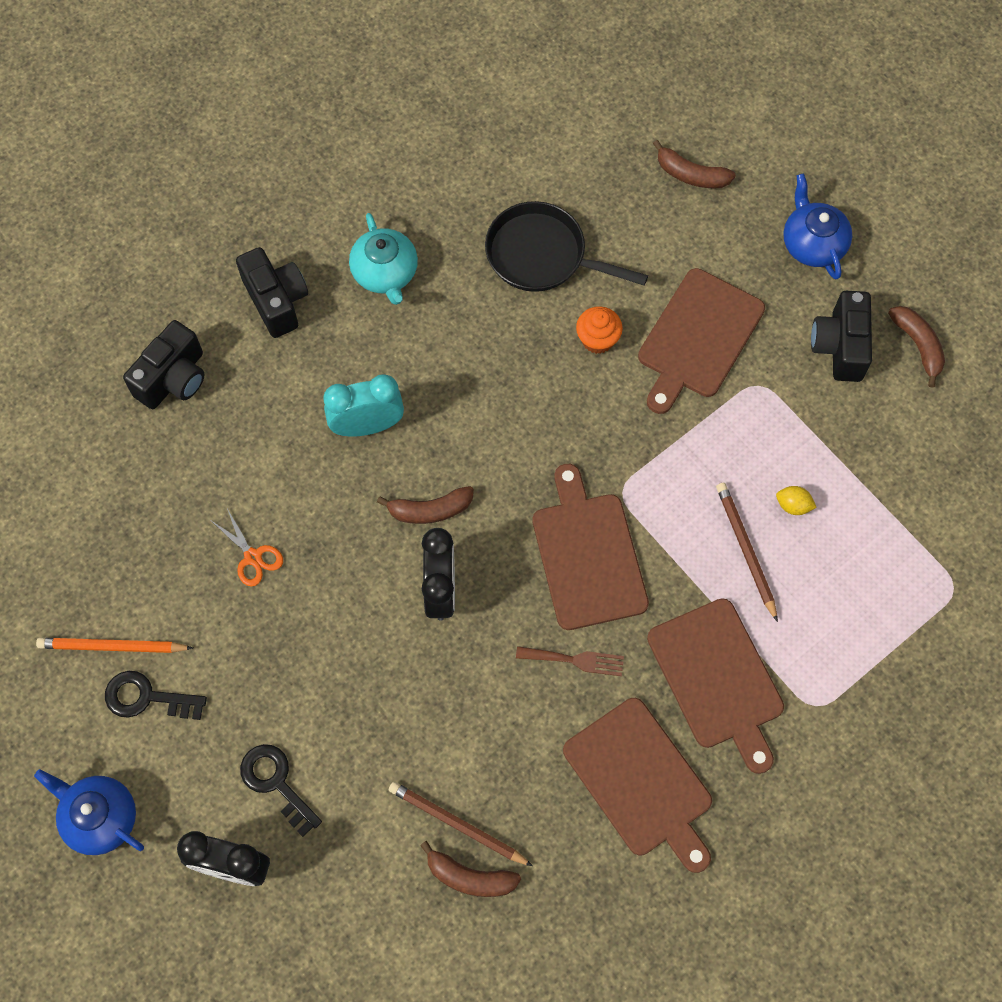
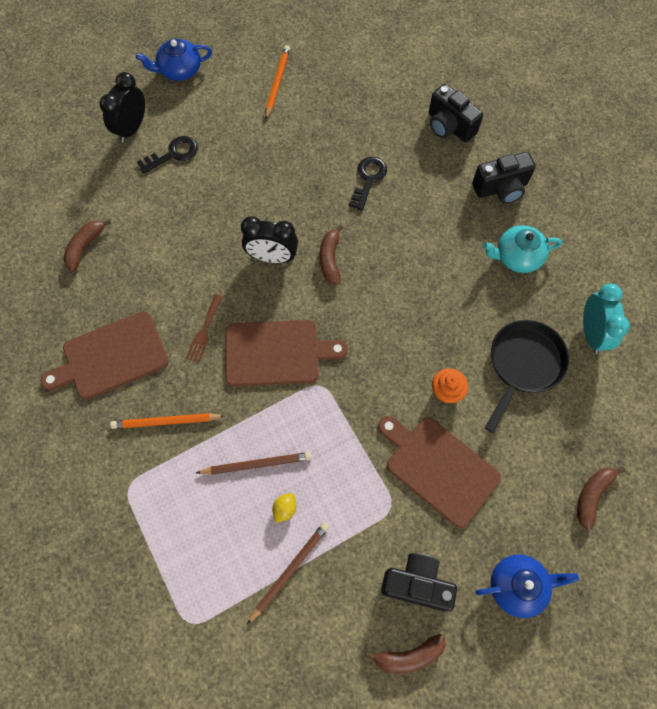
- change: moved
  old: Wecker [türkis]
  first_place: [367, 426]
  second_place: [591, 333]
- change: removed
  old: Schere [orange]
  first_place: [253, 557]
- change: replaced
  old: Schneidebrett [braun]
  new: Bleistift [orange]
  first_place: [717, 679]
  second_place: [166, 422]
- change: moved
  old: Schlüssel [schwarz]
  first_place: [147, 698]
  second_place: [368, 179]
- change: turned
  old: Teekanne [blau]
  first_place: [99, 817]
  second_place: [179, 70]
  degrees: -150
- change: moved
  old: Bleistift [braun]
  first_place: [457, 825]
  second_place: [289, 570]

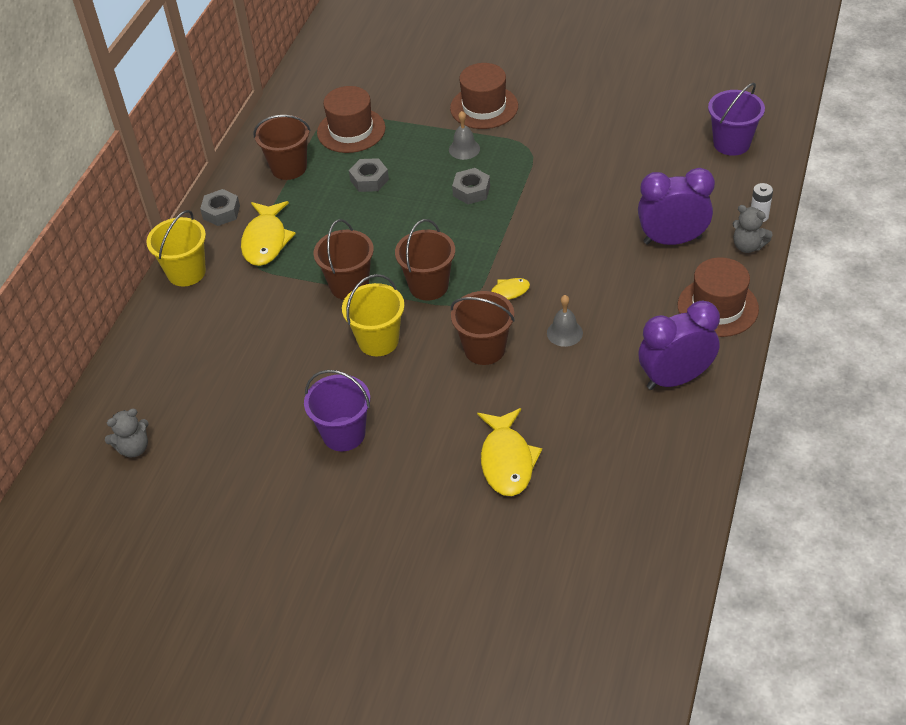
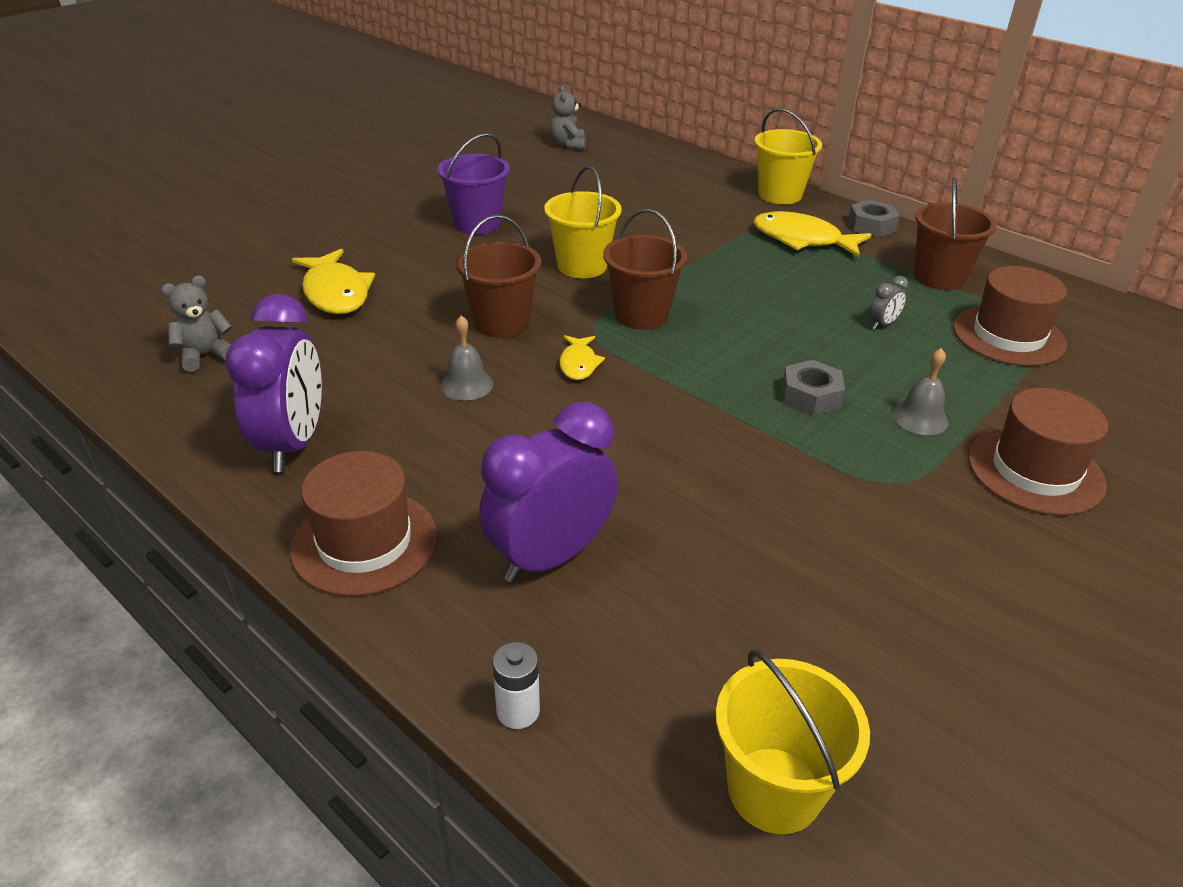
- change: recoloured
  old: Eimer [lila]
  new: Eimer [gelb]
  first_place: [731, 143]
  second_place: [774, 789]
- change: replaced
  old: Sechskantmutter [grau]
  new: Wecker [grau]
  first_place: [369, 180]
  second_place: [883, 324]
- change: turned
  old: Wecker [lila]
  first_place: [672, 240]
  second_place: [550, 557]
  degrees: -150
- change: moved
  old: Teddybär [grau]
  first_place: [748, 246]
  second_place: [205, 355]
- change: removed
  old: Eimer [braun]
  first_place: [349, 285]
- change: turned
  old: Fisch [gelb]
  first_place: [507, 460]
  second_place: [336, 293]
  degrees: -135

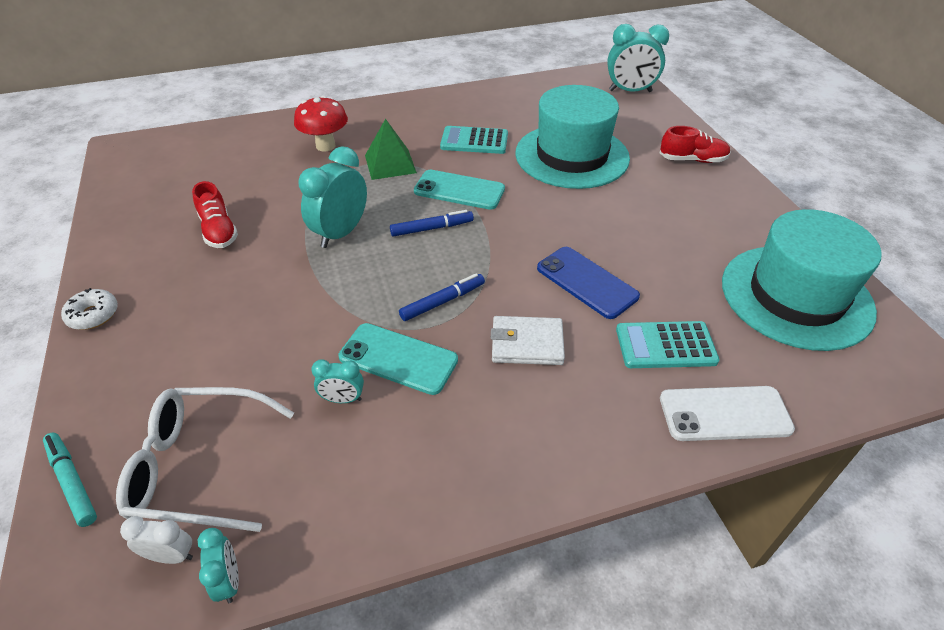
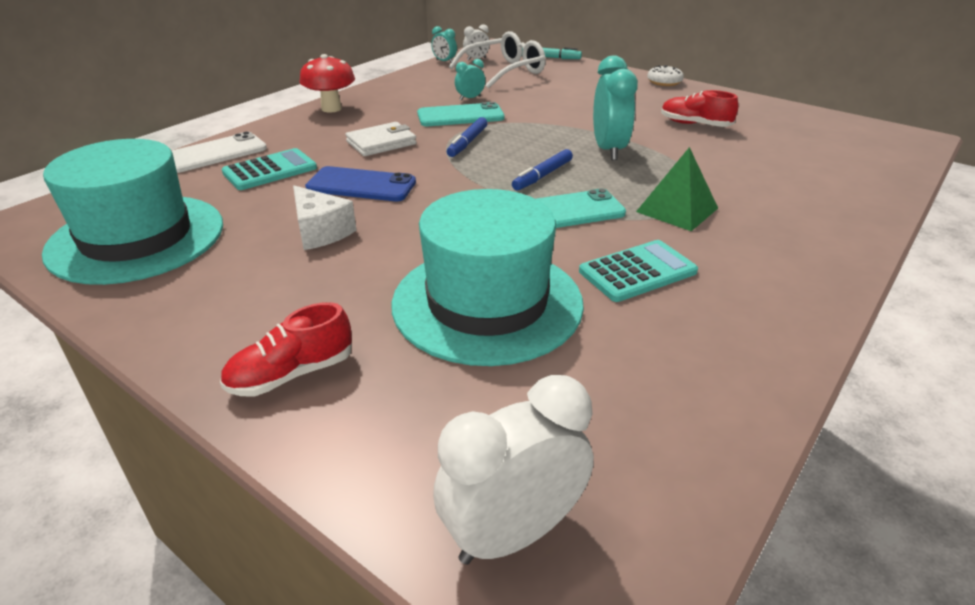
- change: recoloured
  old: Wecker [türkis]
  new: Wecker [weiß]
  first_place: [630, 91]
  second_place: [512, 534]
- change: moved
  old: Pilz [rot]
  first_place: [325, 146]
  second_place: [331, 108]
- change: added
  new: Käse [weiß]
  second_place: [320, 232]

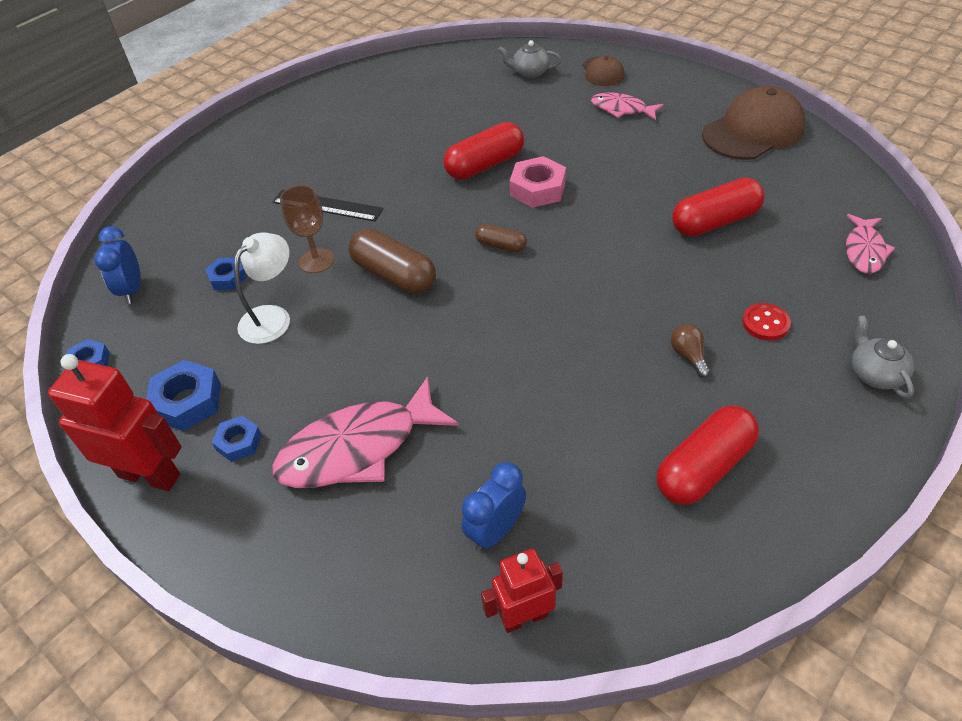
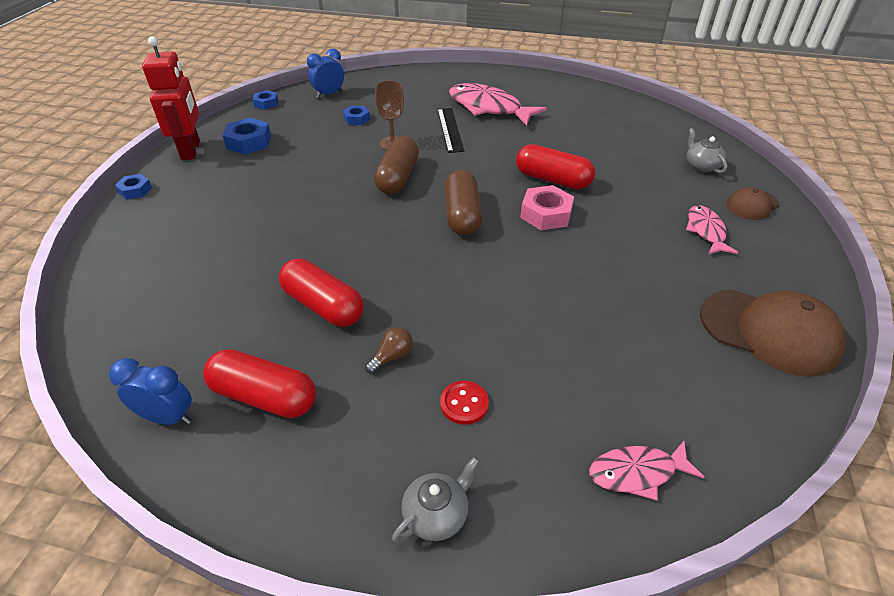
- change: moved
  old: Kapsel [rot]
  first_place: [715, 222]
  second_place: [323, 306]
- change: resized
  old: Kapsel [braun]
  first_place: [501, 245]
  second_place: [462, 215]
  factor: 1.86
- change: removed
  old: Lampe [weiß]
  first_place: [272, 317]
- change: moved
  old: Fisch [rosa]
  first_place: [357, 448]
  second_place: [488, 108]
- change: moved
  old: Sechskantmutter [blau]
  first_place: [239, 442]
  second_place: [135, 190]
- change: moved
  old: Wecker [blau]
  first_place: [496, 530]
  second_place: [168, 417]
- change: removed
  old: Roboter [rot]
  first_place: [524, 617]

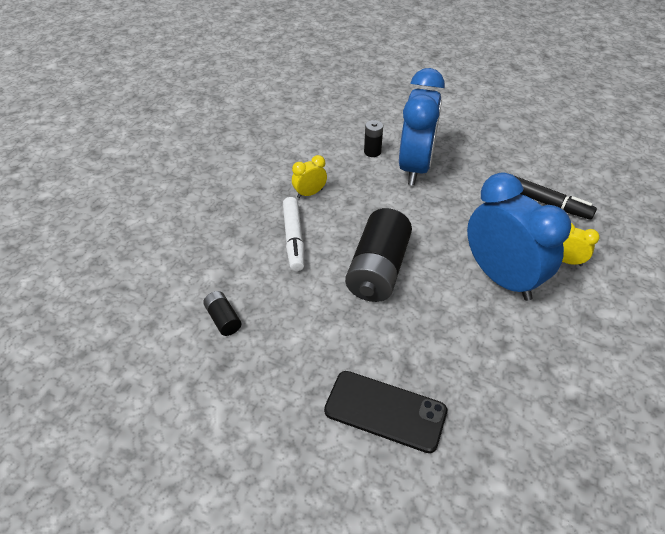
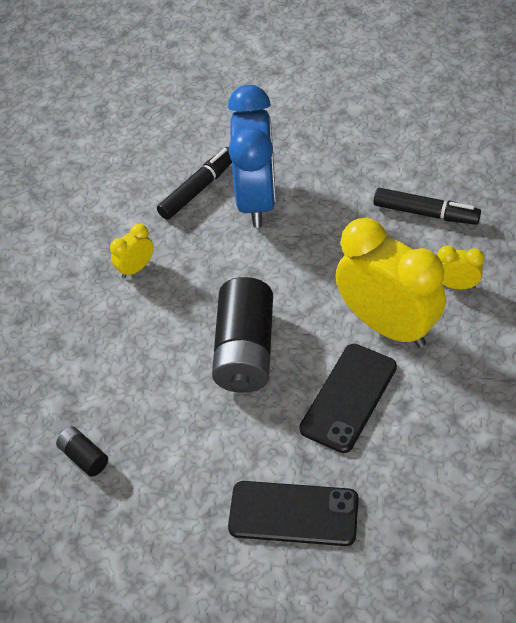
- change: replaced
  old: Batterie [schwarz]
  new: Filzstift [schwarz]
  first_place: [372, 152]
  second_place: [198, 189]
- change: recoloured
  old: Wecker [blau]
  new: Wecker [gelb]
  first_place: [501, 278]
  second_place: [388, 325]
- change: removed
  old: Filzstift [weiß]
  first_place: [294, 238]
- change: added
  new: Handy [schwarz]
  second_place: [348, 398]

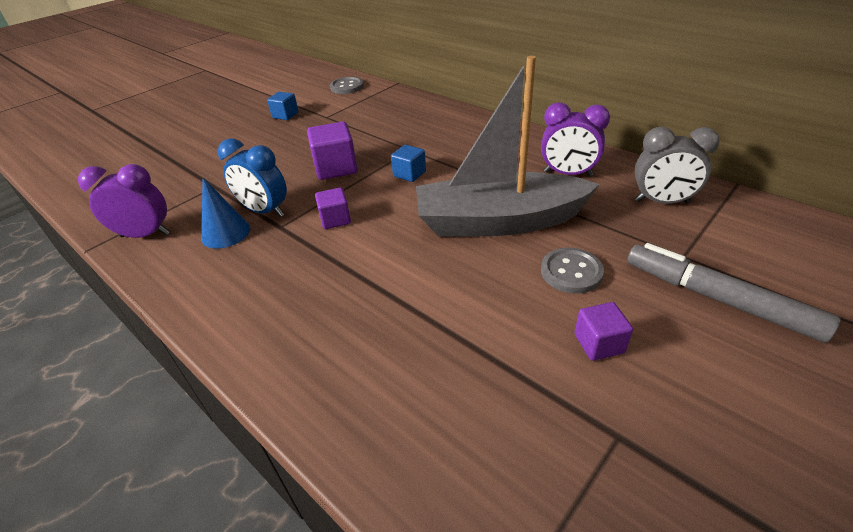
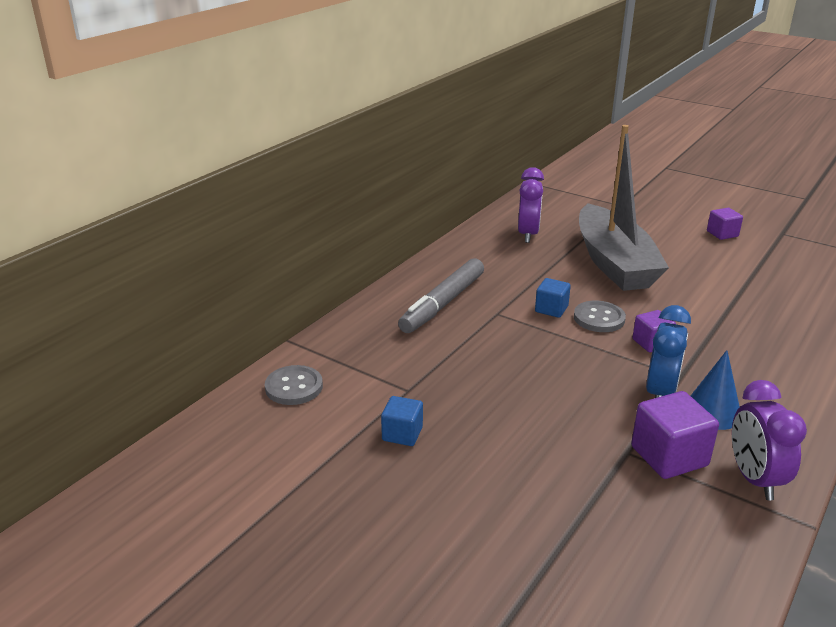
- change: moved
  old: Kubus [lila]
  first_place: [336, 168]
  second_place: [669, 456]
- change: removed
  old: Wecker [grau]
  first_place: [662, 202]
- change: moved
  old: Filzstift [grau]
  first_place: [718, 299]
  second_place: [443, 304]
- change: moved
  old: Knopf [grau]
  first_place: [571, 272]
  second_place: [599, 318]

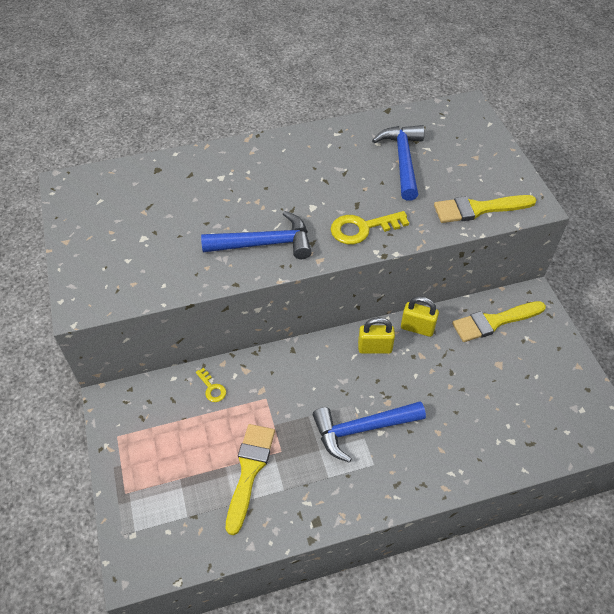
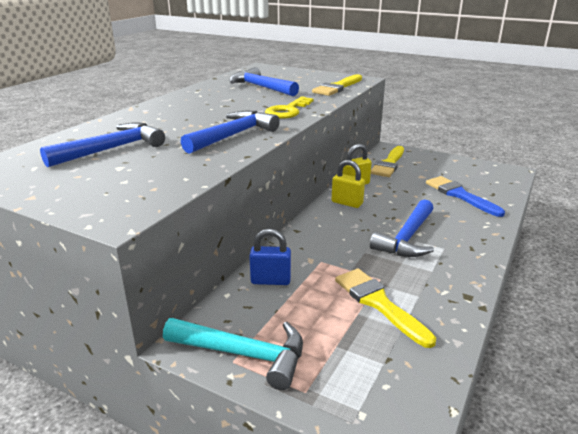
- change: turned
  old: Vorhängeschloss [gelb]
  first_place: [374, 348]
  second_place: [347, 203]
  degrees: 75
- change: replaced
  old: Schlüssel [gelb]
  new: Vorhängeschloss [blau]
  first_place: [212, 388]
  second_place: [270, 280]
- change: added
  new: Hammer [blau]
  second_place: [112, 149]
- change: added
  new: Pinsel [blau]
  second_place: [460, 195]
- change: added
  new: Hammer [türkis]
  second_place: [244, 354]

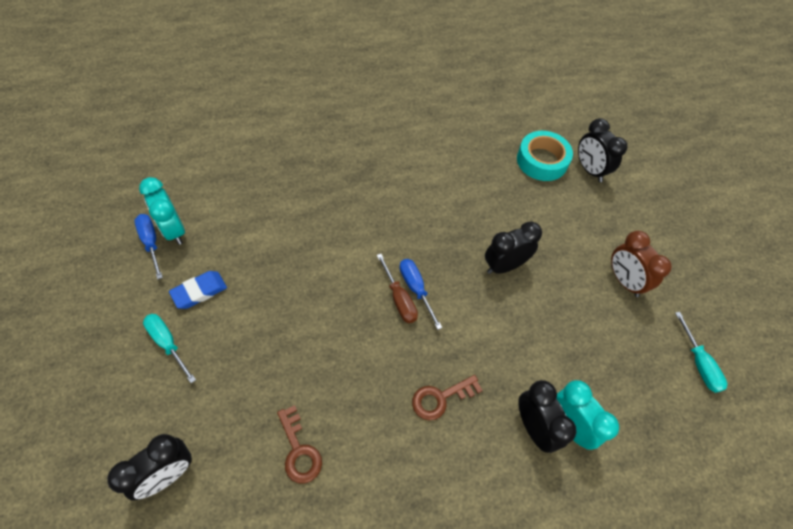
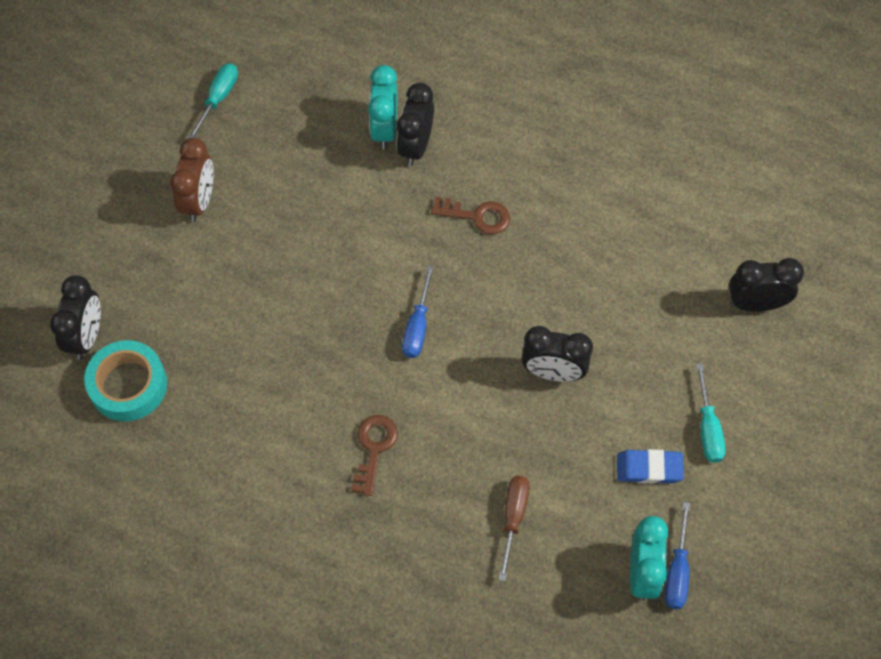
- change: moved
  old: Wecker [schwarz]
  first_place: [504, 266]
  second_place: [553, 372]
- change: moved
  old: Schraubenzieher [braun]
  first_place: [399, 299]
  second_place: [513, 518]
- change: moved
  old: Schlüssel [braun]
  first_place: [299, 450]
  second_place: [374, 449]

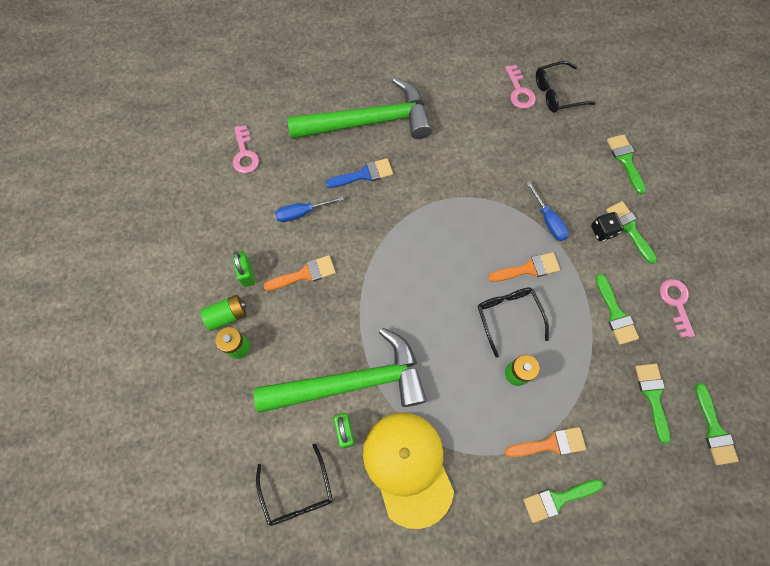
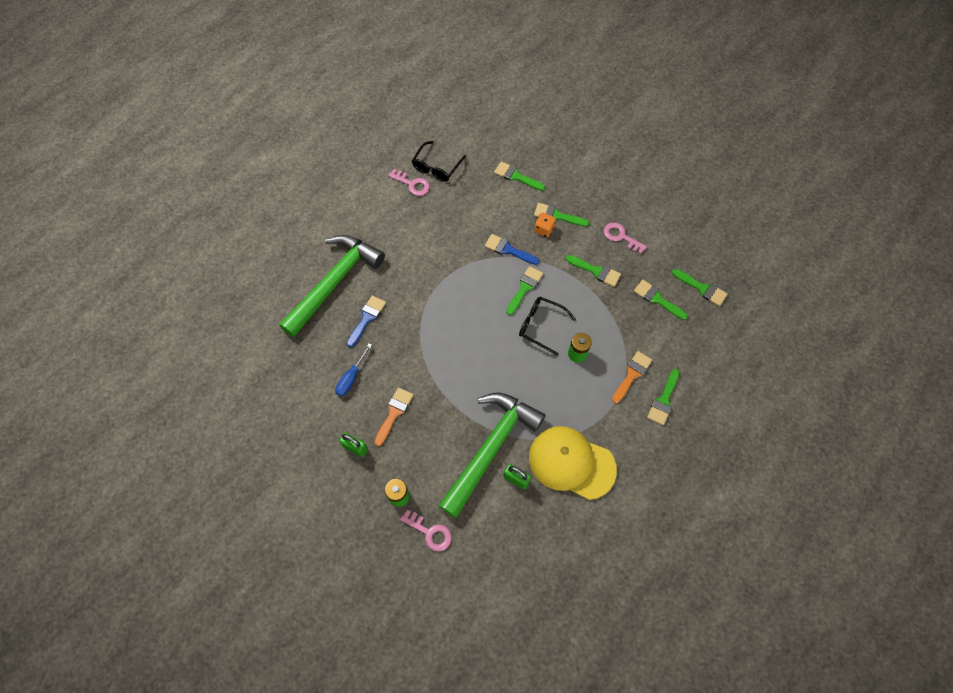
- change: moved
  old: Schlüssel [rosa]
  first_place: [245, 154]
  second_place: [430, 532]
- change: replaced
  old: Schraubenzieher [blau]
  new: Pinsel [blau]
  first_place: [548, 220]
  second_place: [508, 250]
- change: recoloured
  old: Spielwürfel [schwarz]
  new: Spielwürfel [orange]
  first_place: [602, 231]
  second_place: [544, 230]
- change: recoloured
  old: Pinsel [orange]
  new: Pinsel [grün]
  first_place: [528, 268]
  second_place: [524, 288]
- change: removed
  old: Batterie [grün]
  first_place: [227, 315]
- change: removed
  old: Brille [schwarz]
  first_place: [297, 492]

